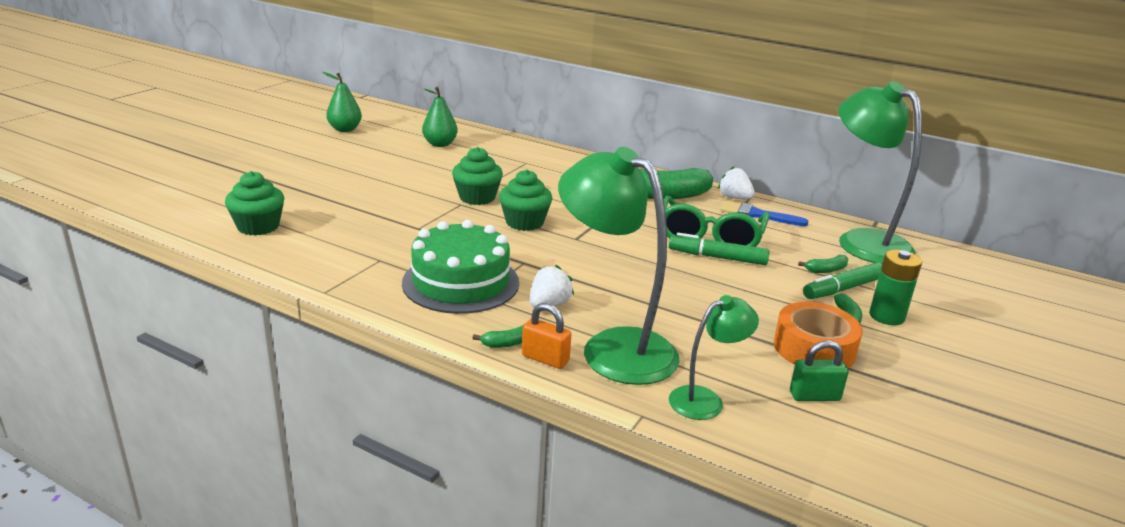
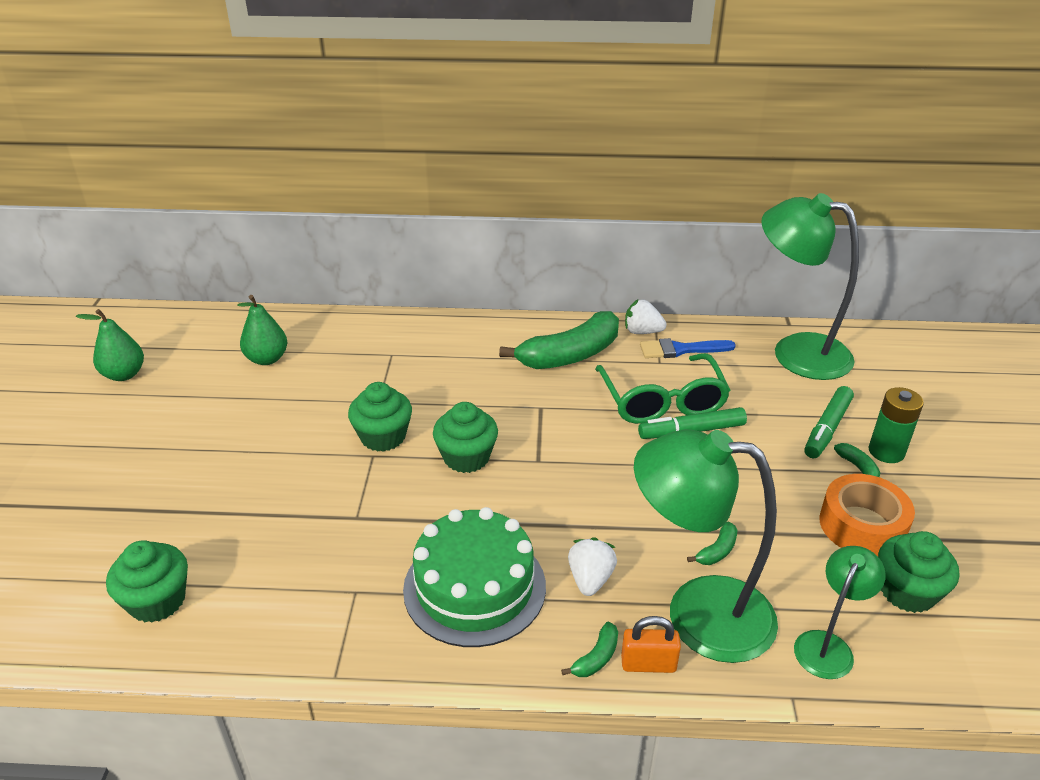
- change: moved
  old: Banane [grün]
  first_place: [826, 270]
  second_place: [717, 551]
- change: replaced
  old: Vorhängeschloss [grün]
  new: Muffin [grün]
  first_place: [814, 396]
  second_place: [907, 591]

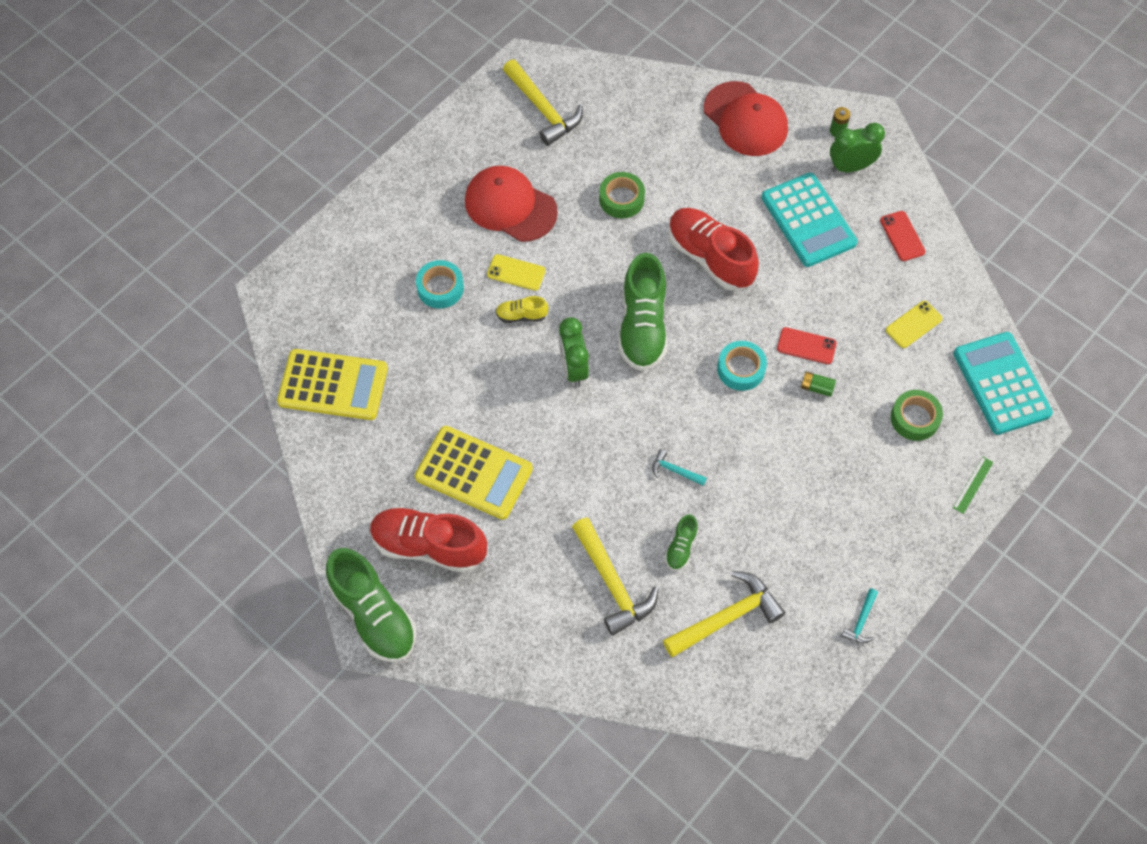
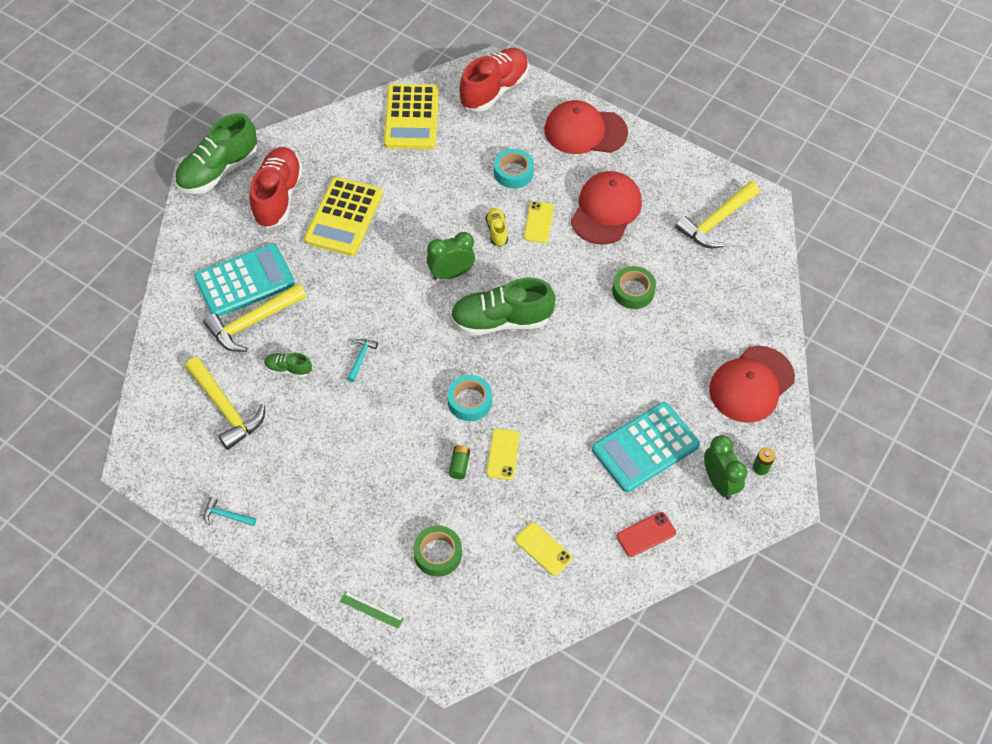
- change: moved
  old: Schuh [rot]
  first_place: [710, 257]
  second_place: [494, 90]
- change: recoloured
  old: Handy [rot]
  new: Handy [gelb]
  first_place: [806, 346]
  second_place: [503, 454]
- change: moved
  old: Taschenrechner [türkis]
  first_place: [1001, 384]
  second_place: [245, 281]
- change: added
  new: Kappe [rot]
  second_place: [585, 131]

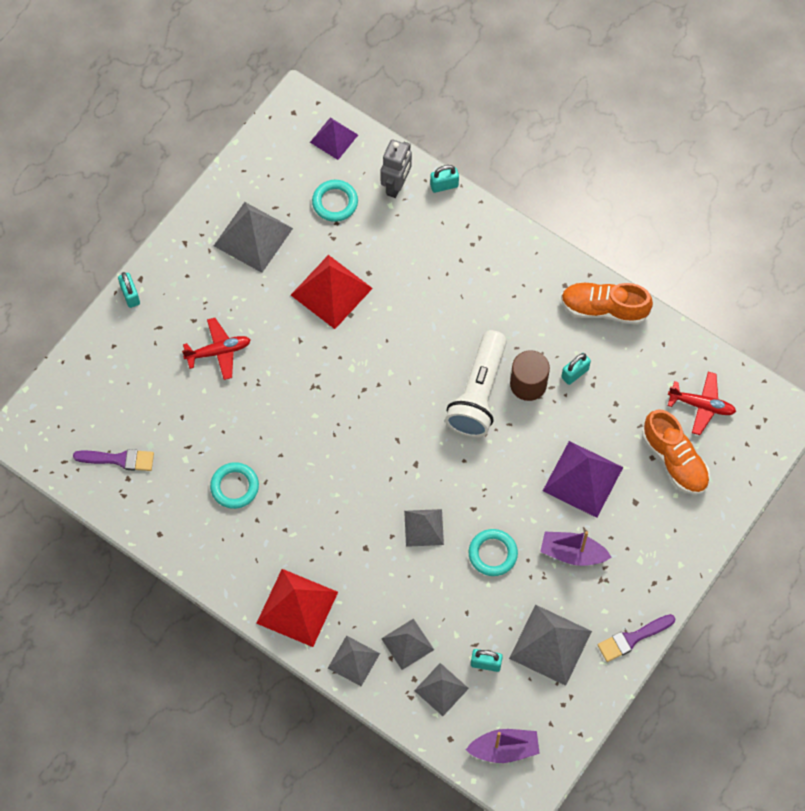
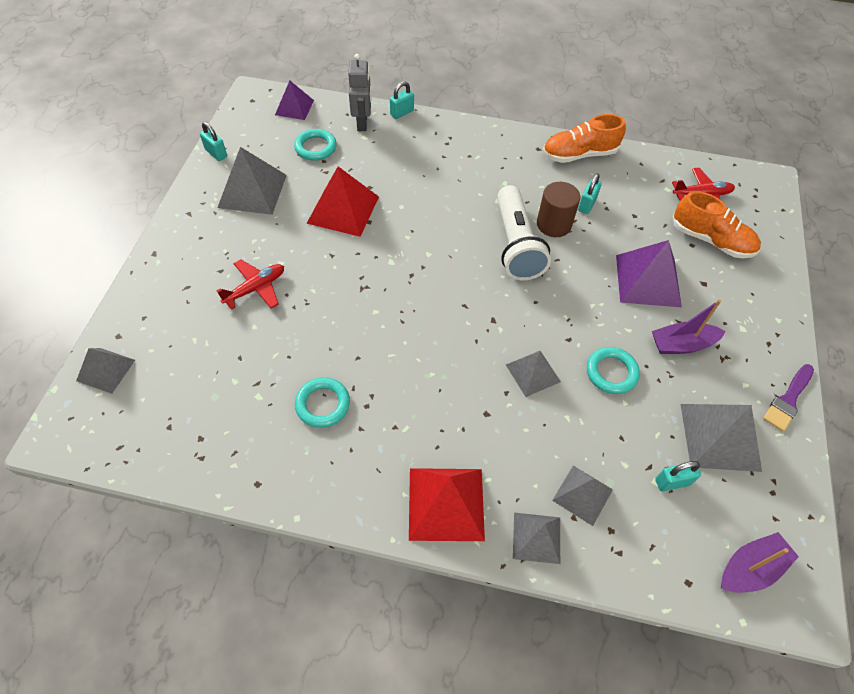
- change: moved
  old: Vorhängeschloss [türkis]
  first_place: [130, 295]
  second_place: [216, 153]
- change: removed
  old: Pinsel [lila]
  first_place: [119, 459]
- change: moved
  old: Pyramide [grau]
  first_place: [441, 689]
  second_place: [106, 370]

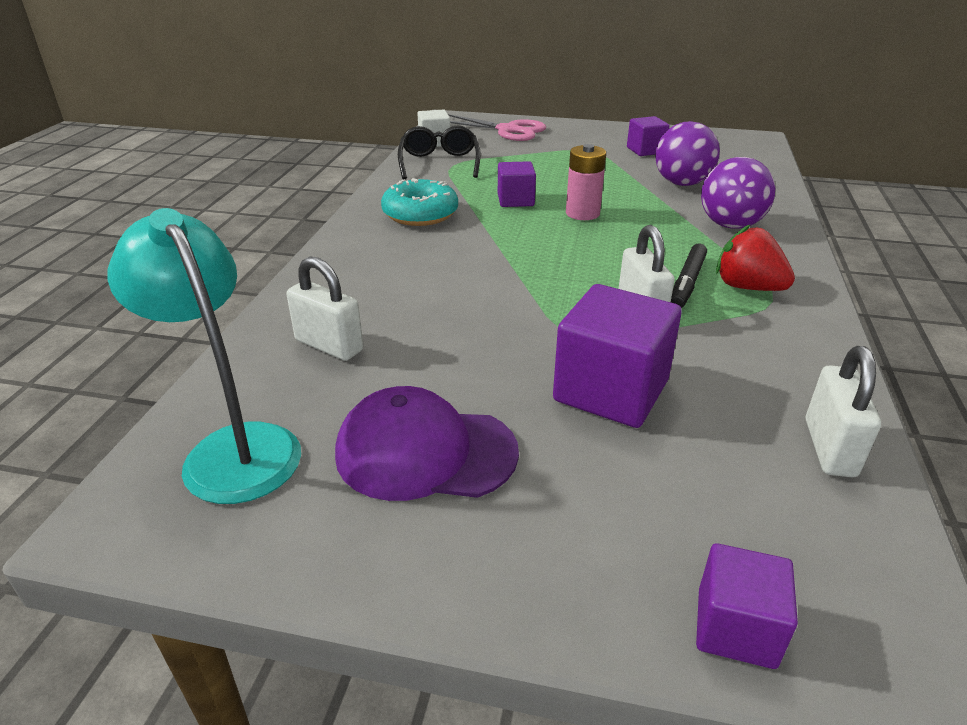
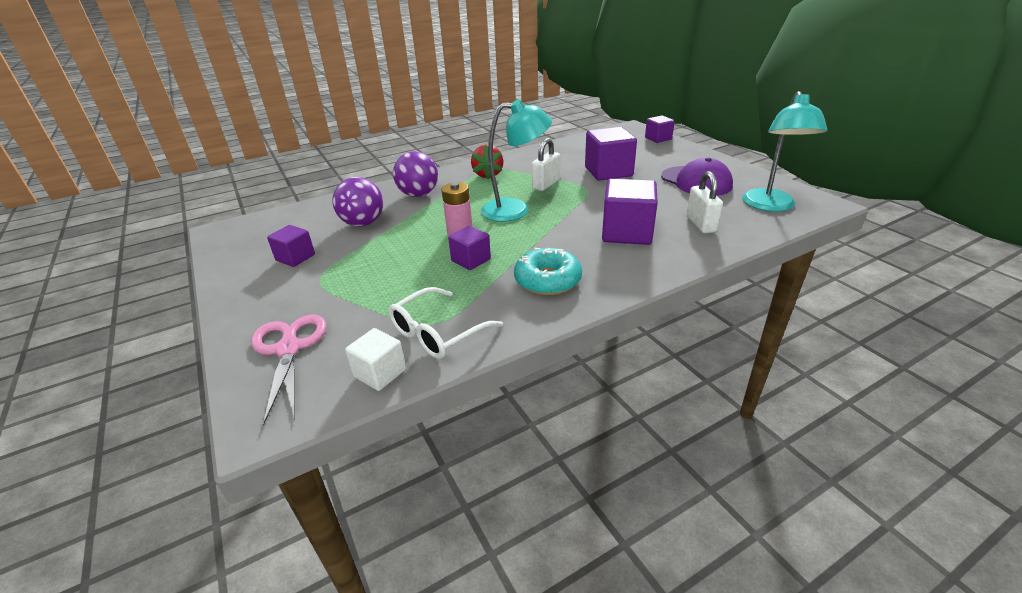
- change: recoloured
  old: Brille [schwarz]
  new: Brille [weiß]
  first_place: [439, 163]
  second_place: [437, 333]
- change: removed
  old: Filzstift [schwarz]
  first_place: [687, 283]
- change: removed
  old: Vorhängeschloss [weiß]
  first_place: [829, 448]
- change: added
  new: Lampe [türkis]
  second_place: [516, 210]
- change: added
  new: Kubus [lila]
  second_place: [627, 232]

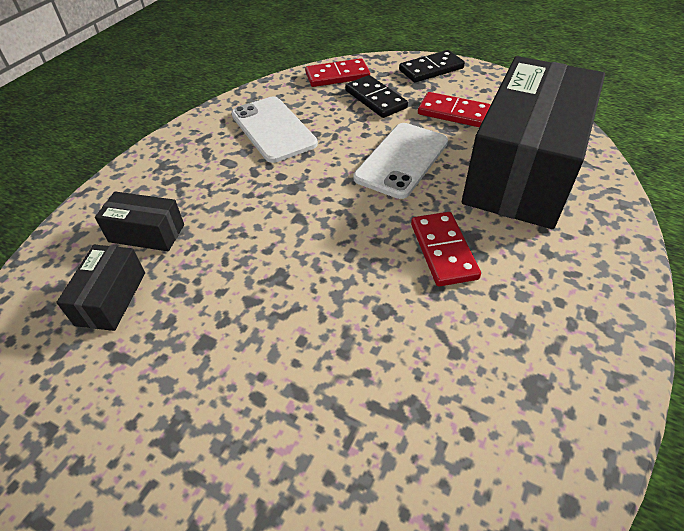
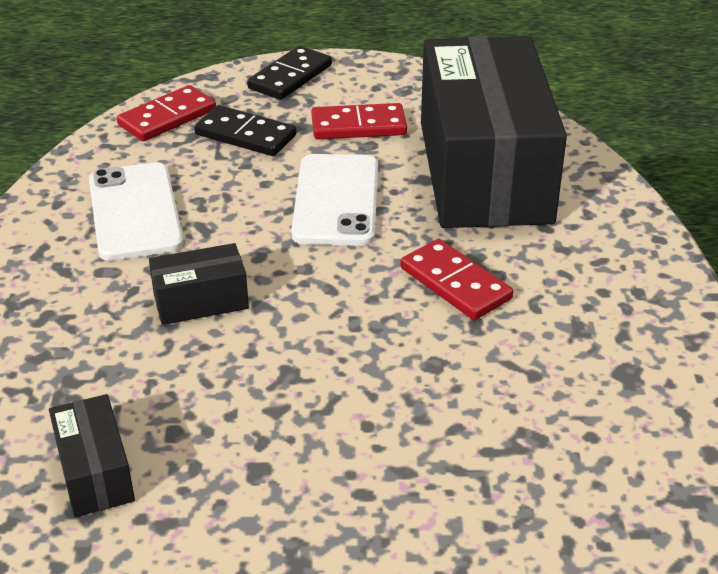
- change: turned
  old: Handy [weiß]
  first_place: [273, 129]
  second_place: [135, 212]
  degrees: 45
- change: moved
  old: Schachtel [schwarz]
  first_place: [146, 233]
  second_place: [201, 301]

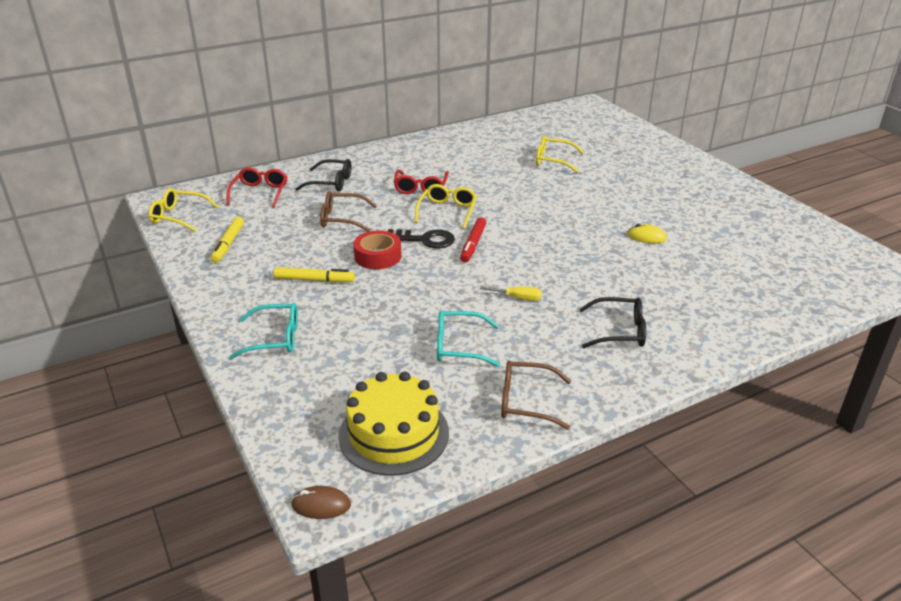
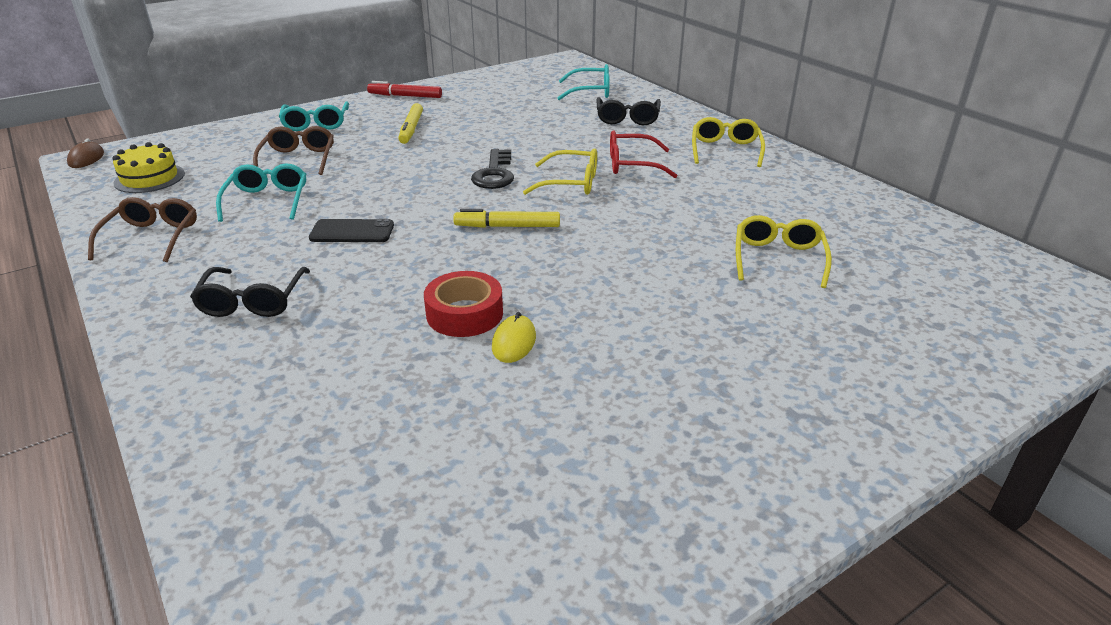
- change: recoloured
  old: Brille [rot]
  new: Brille [türkis]
  first_place: [260, 193]
  second_place: [591, 91]
- change: moved
  old: Brille [gelb]
  first_place: [178, 216]
  second_place: [725, 150]
- change: moved
  old: Brille [braun]
  first_place: [341, 219]
  second_place: [298, 159]
- change: moved
  old: Filzstift [gelb]
  first_place: [228, 244]
  second_place: [507, 226]
- change: moved
  old: Filzstift [rot]
  first_place: [473, 244]
  second_place: [405, 96]
- change: moved
  old: Klebeband [rot]
  first_place: [378, 256]
  second_place: [464, 314]
- change: replaced
  old: Schraubenzieher [gelb]
  new: Handy [schwarz]
  first_place: [518, 298]
  second_place: [352, 232]
- change: resized
  old: Kuchen [gelb]
  first_place: [394, 434]
  second_place: [149, 178]
  factor: 0.65

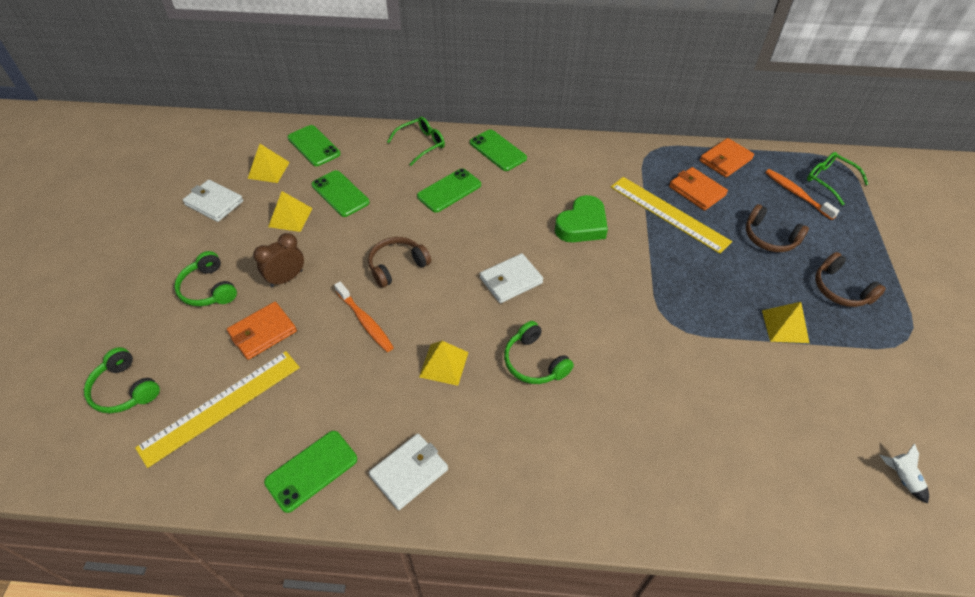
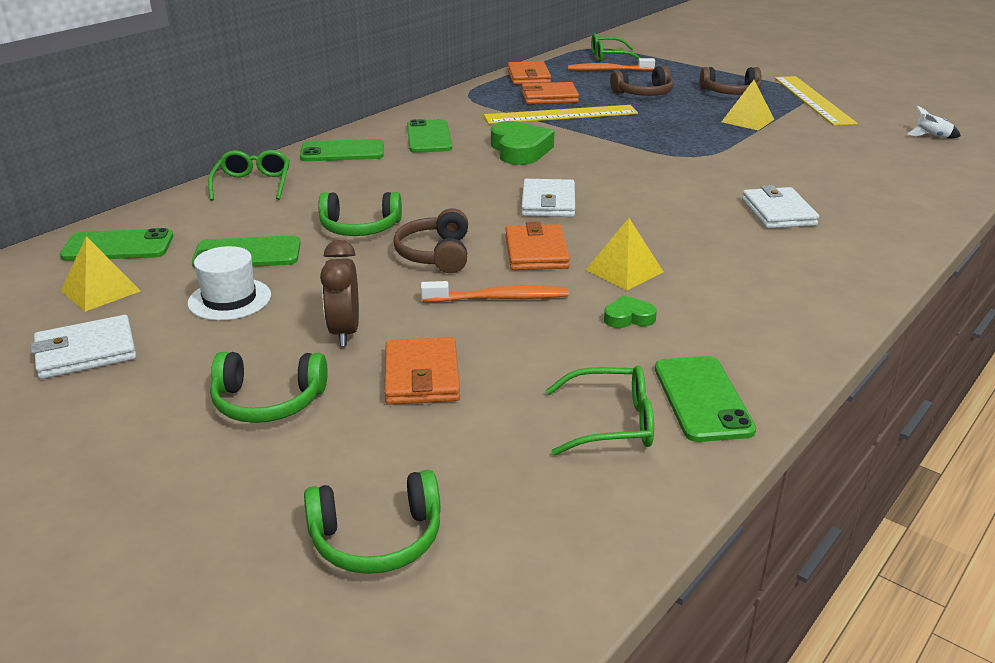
- change: moved
  old: Handy [grün]
  first_place: [449, 191]
  second_place: [429, 137]
- change: replaced
  old: Pyramide [gelb]
  new: Hut [weiß]
  first_place: [290, 217]
  second_place: [229, 299]
- change: moved
  old: Kopfhörer [grün]
  first_place: [534, 362]
  second_place: [360, 227]
- change: moved
  old: Lineal [gelb]
  first_place: [221, 406]
  second_place: [812, 100]
- change: moved
  old: Geldbörse [weiß]
  first_place: [409, 472]
  second_place: [778, 212]
- change: added
  new: Geldbörse [orange]
  second_place: [536, 252]
- change: added
  new: Herz [grün]
  second_place: [628, 317]
- change: added
  new: Brille [grün]
  second_place: [612, 423]

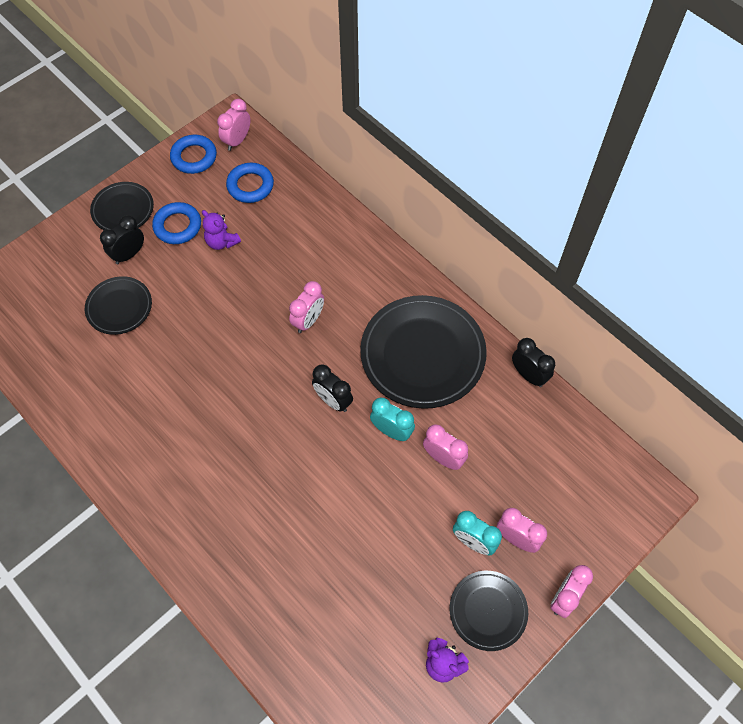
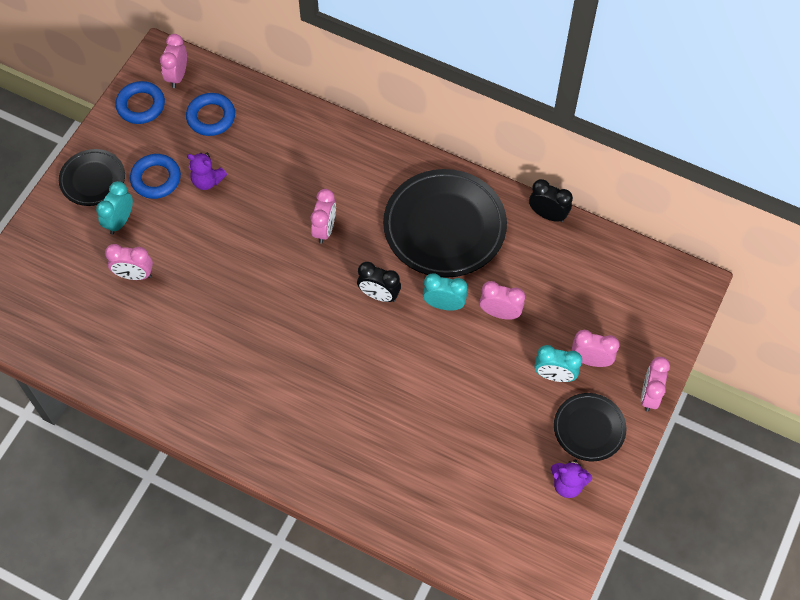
- change: recoloured
  old: Wecker [schwarz]
  new: Wecker [türkis]
  first_place: [129, 254]
  second_place: [120, 221]
- change: replaced
  old: Teller [schwarz]
  new: Wecker [rosa]
  first_place: [119, 307]
  second_place: [134, 275]

